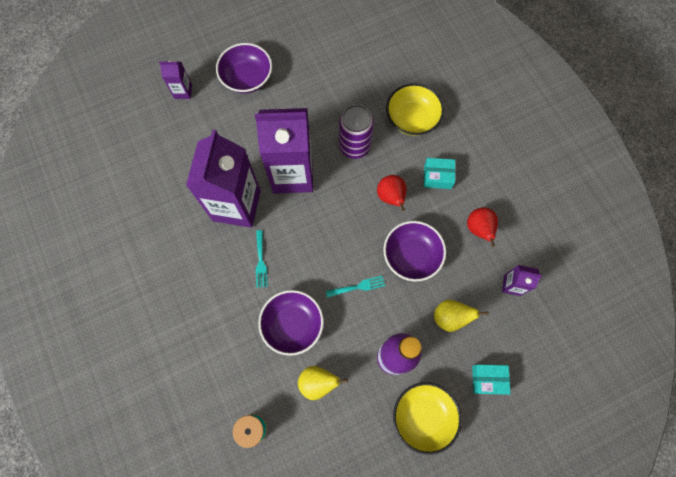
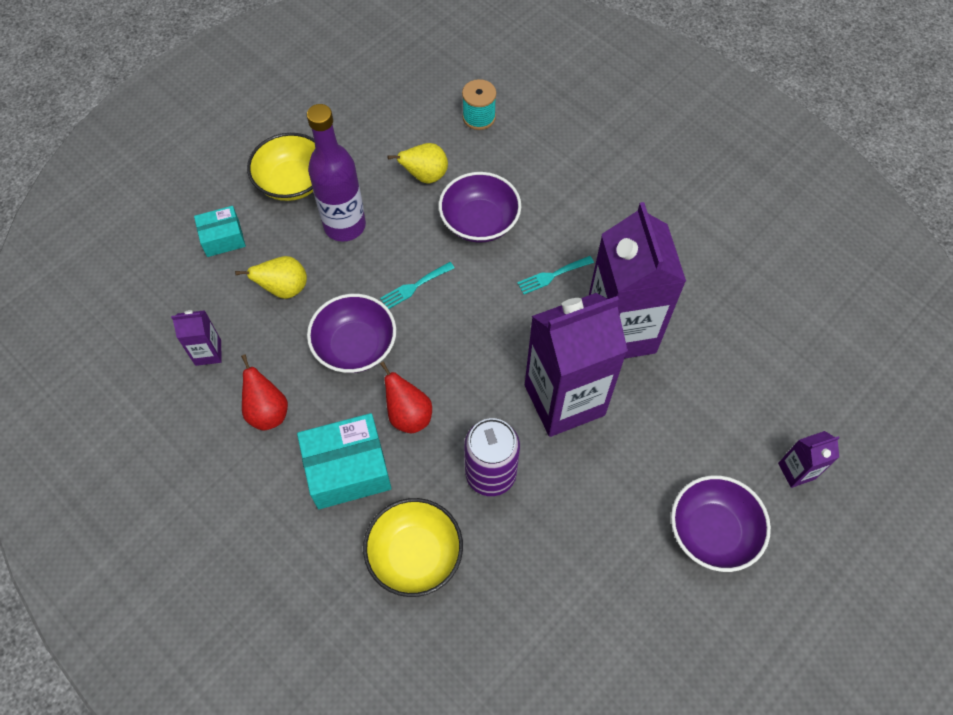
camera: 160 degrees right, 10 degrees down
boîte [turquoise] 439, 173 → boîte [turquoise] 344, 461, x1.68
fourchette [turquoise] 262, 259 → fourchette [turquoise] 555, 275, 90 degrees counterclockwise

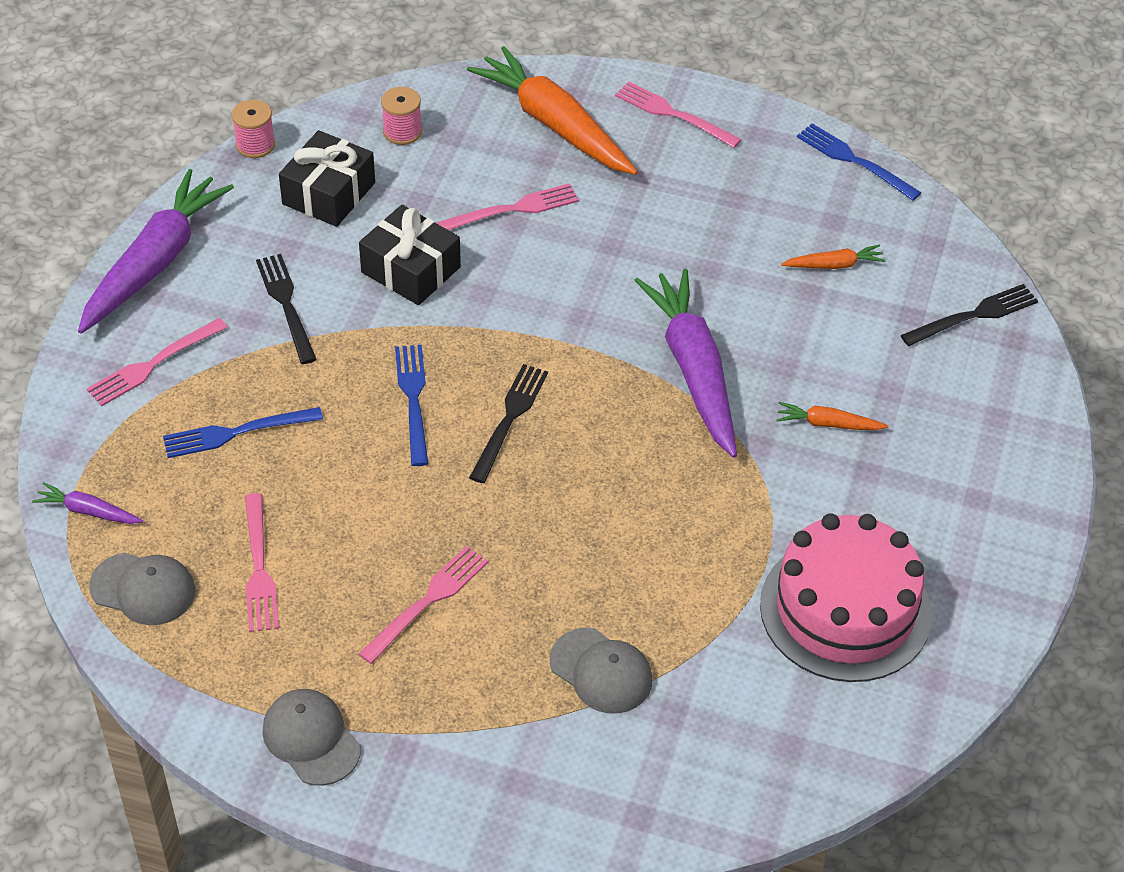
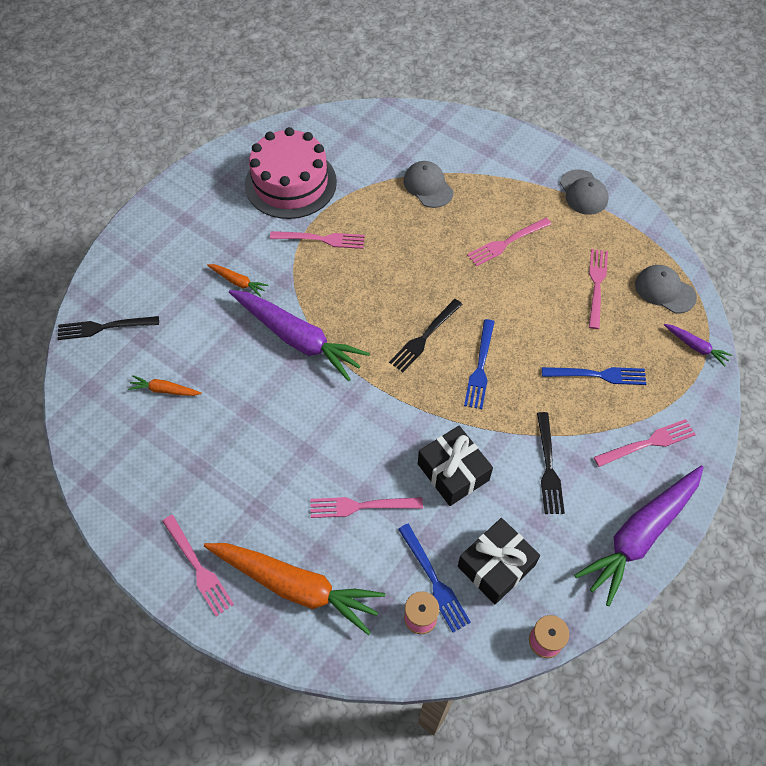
camera: 160 degrees left, 10 degrees up
carotte [orange] 552, 110 → carotte [orange] 294, 589, 45 degrees counterclockwise
carotte [violet] 685, 363 → carotte [violet] 299, 335, 60 degrees counterclockwise
- → fourchette [rose] 317, 240
fourchette [bleu] 859, 162 → fourchette [bleu] 434, 578, moved

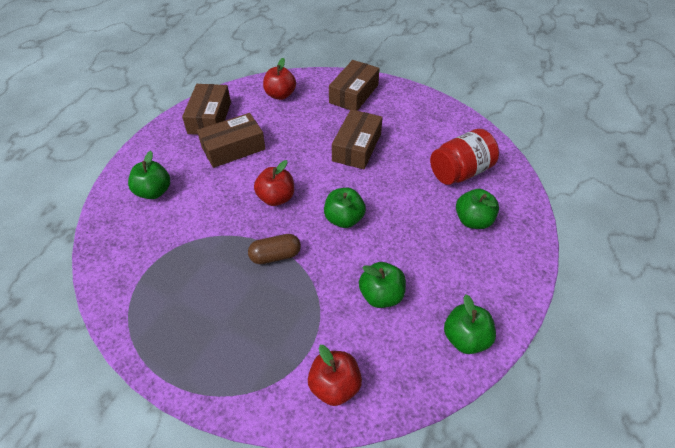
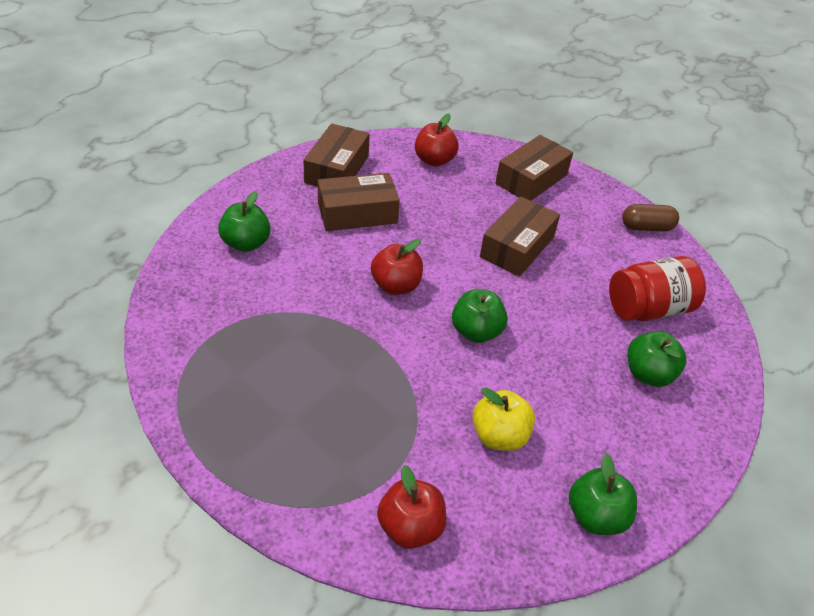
camera: 10 degrees right, 5 degrees down
pomme [vert] 382, 285 → pomme [jaune] 503, 419
gélule [marron] 274, 249 → gélule [marron] 650, 217, moved

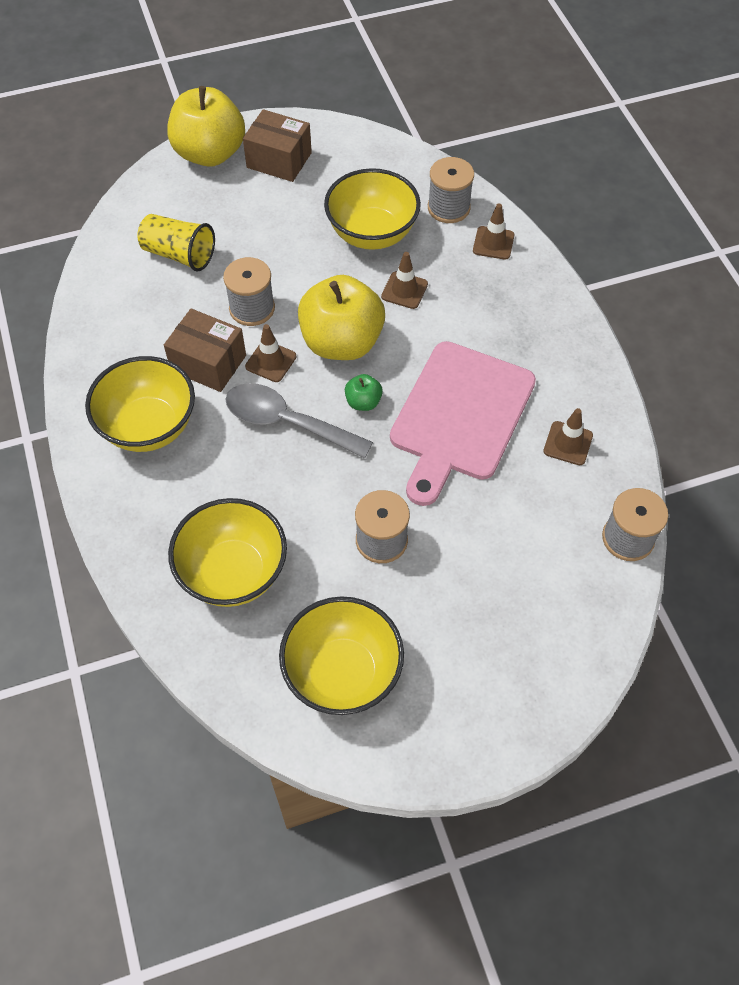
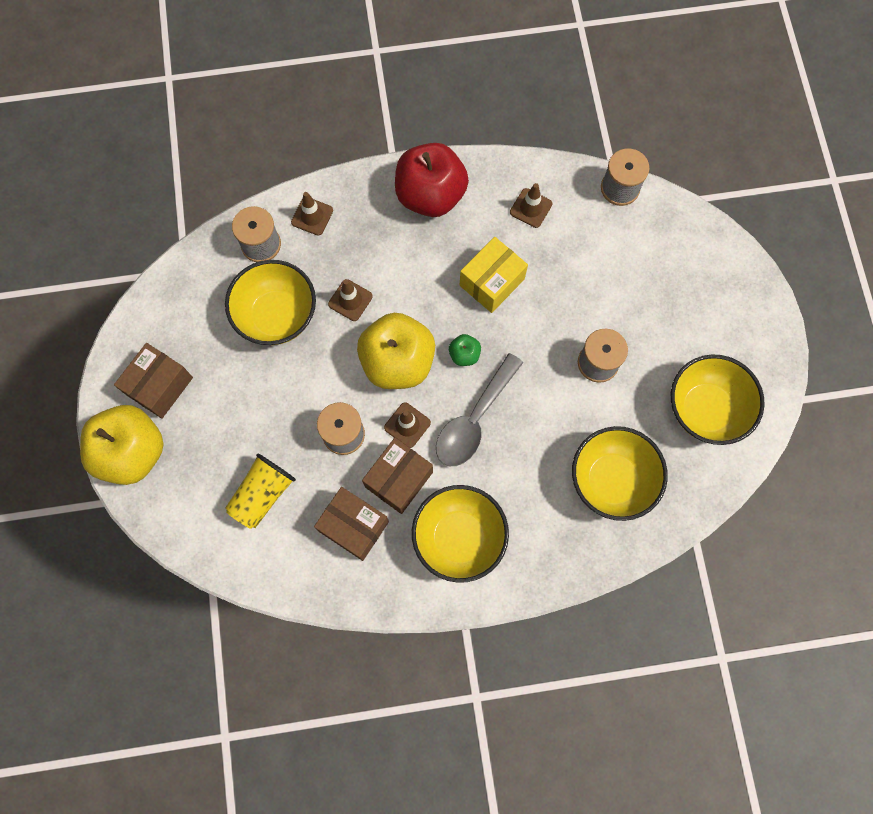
camera: 80 degrees left, 15 degrees up
- → boîte [marron] 351, 524
- → pomme [rouge] 432, 180
planche à découper [rose] 463, 423 → boîte [jaune] 494, 275

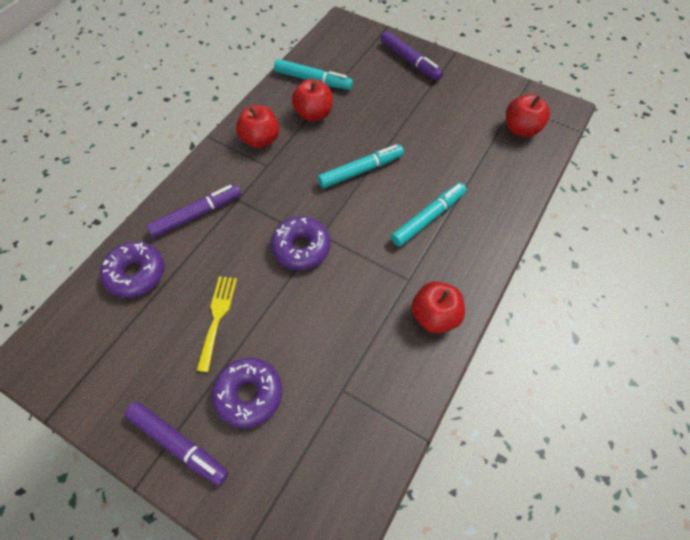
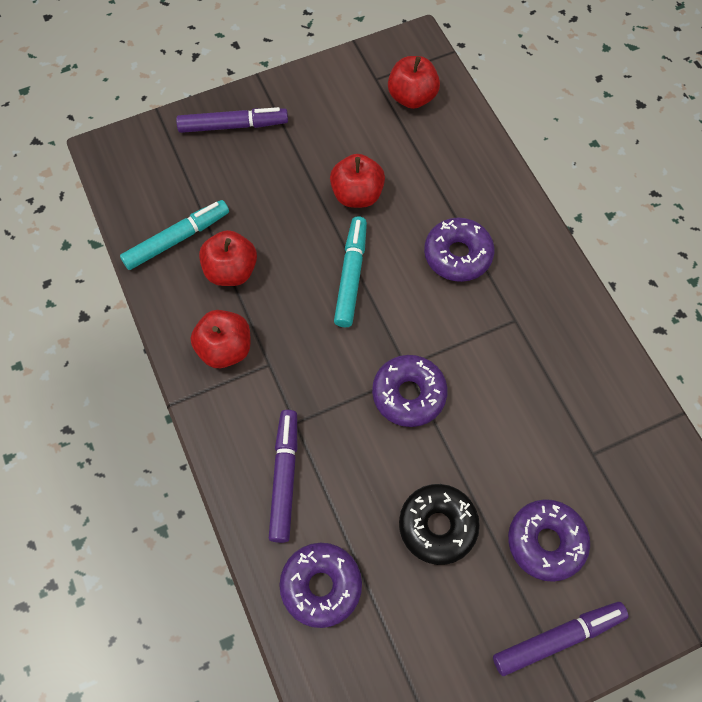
camera: 55 degrees left, 5 degrees up
pomme [rouge] 438, 307 → pomme [rouge] 357, 181, moved
fourchette [jaune] 216, 324 → beignet [noir] 439, 524
feutre [turquoise] 428, 215 → beignet [violet] 459, 250

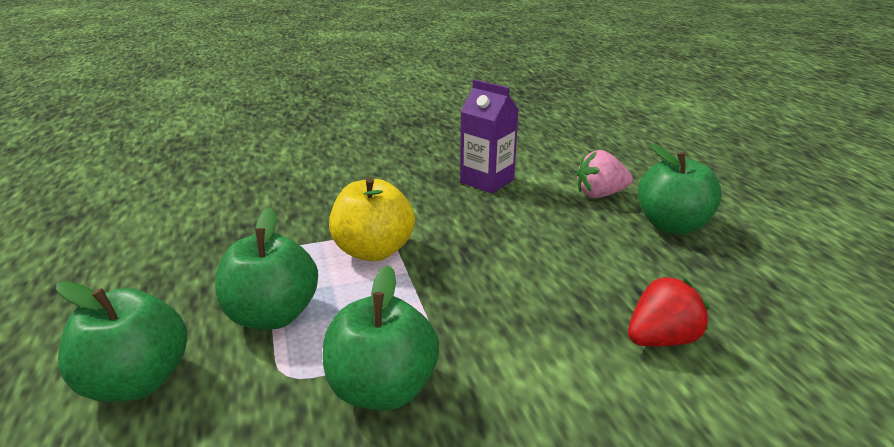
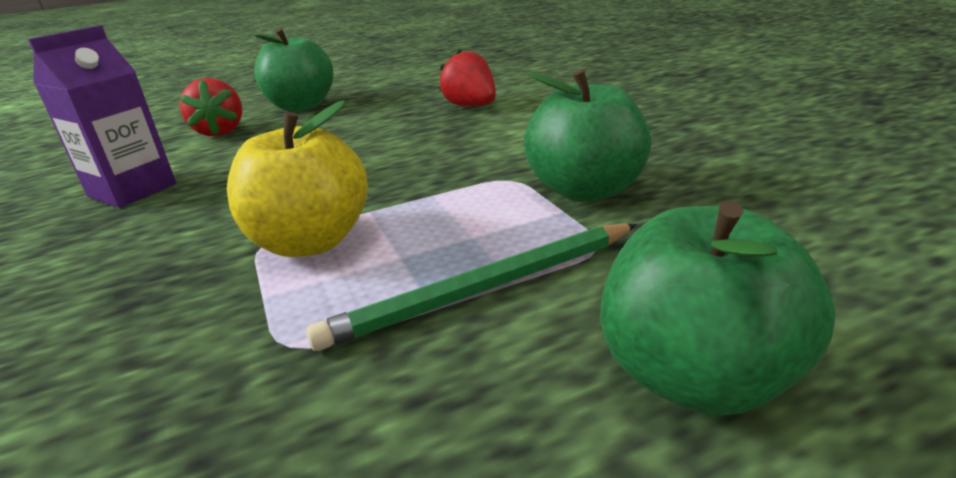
camera: 95 degrees left, 0 degrees up
fraise [rose] 604, 174 → fraise [rouge] 210, 107
pomme [vert] 266, 269 → crayon [vert] 471, 287

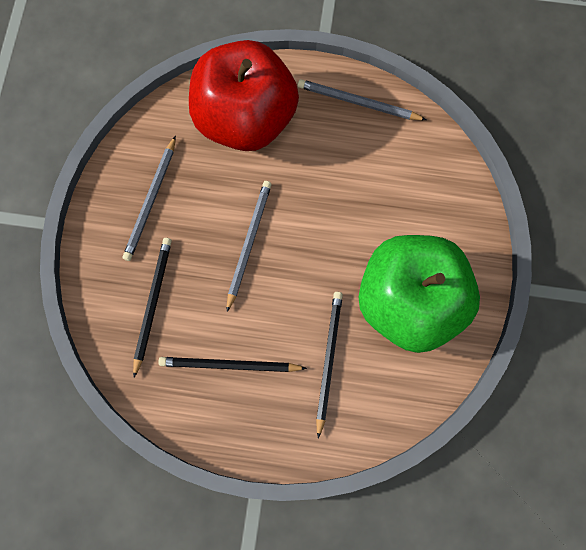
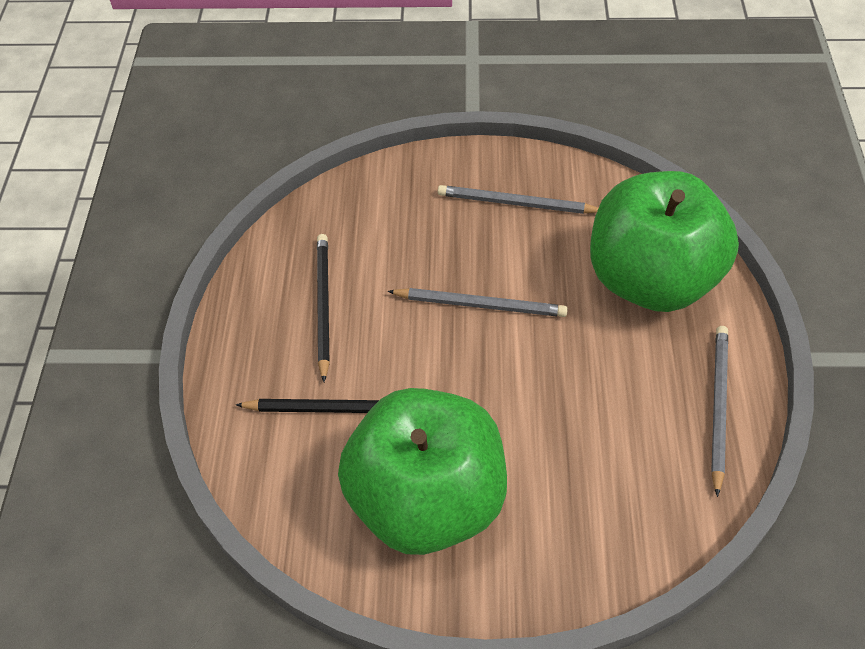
camera: 85 degrees right, 20 degrees down
pomme [rouge] 244, 95 → pomme [vert] 664, 241
crayon [noir] 152, 308 → -

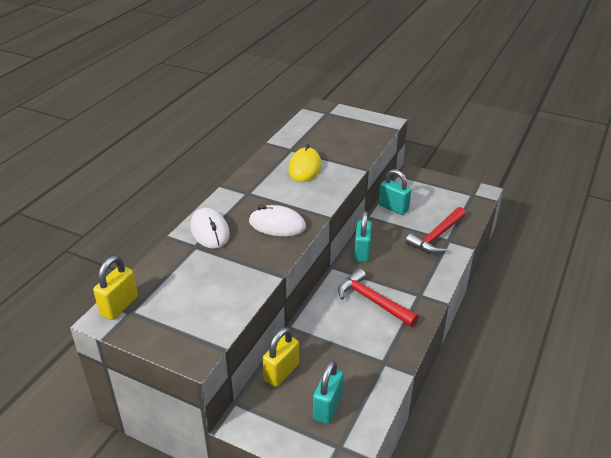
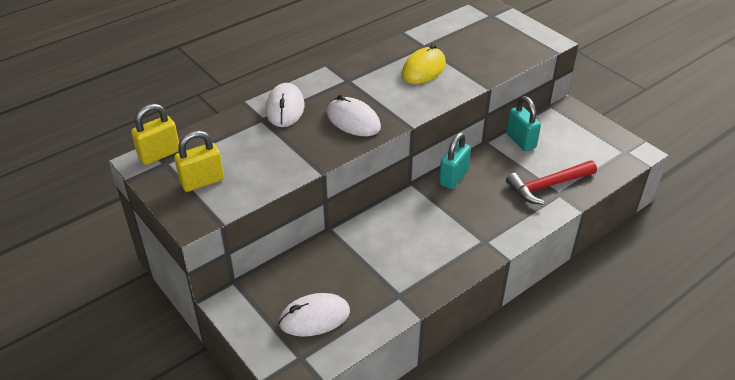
camera: 25 degrees right, 5 degrees up
cadenas [jaune] 280, 357 → cadenas [jaune] 199, 161, moved
cadenas [turquoise] 328, 392 → souris [blanc] 314, 315
marteau [rouge] 378, 297 → -

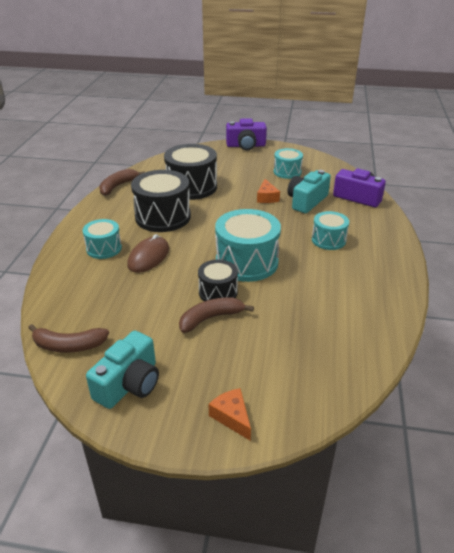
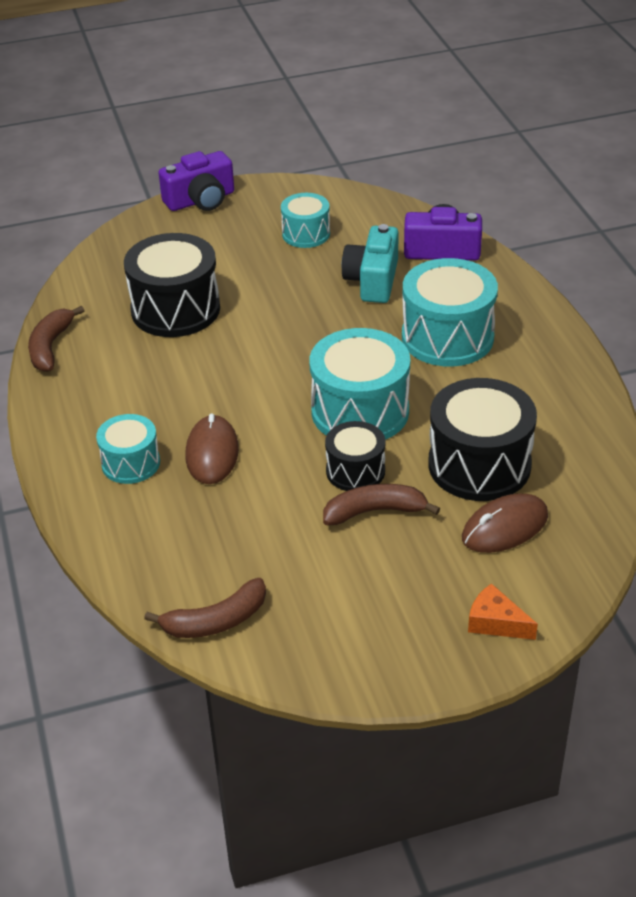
camera: 25 degrees left, 5 degrees up
banane [marron] 216, 315 → banane [marron] 381, 504, 45 degrees clockwise
tambour [turquoise] 330, 230 → tambour [turquoise] 450, 312, x1.73
tambour [noir] 161, 201 → tambour [noir] 482, 439, moved
- → souris [marron] 505, 523
appareil photo [turquoise] 122, 369 → -
fromage [orange] 268, 191 → -

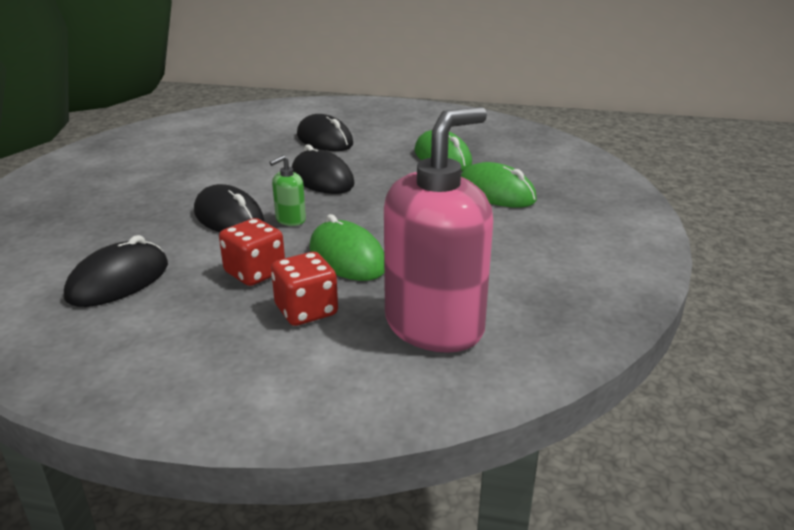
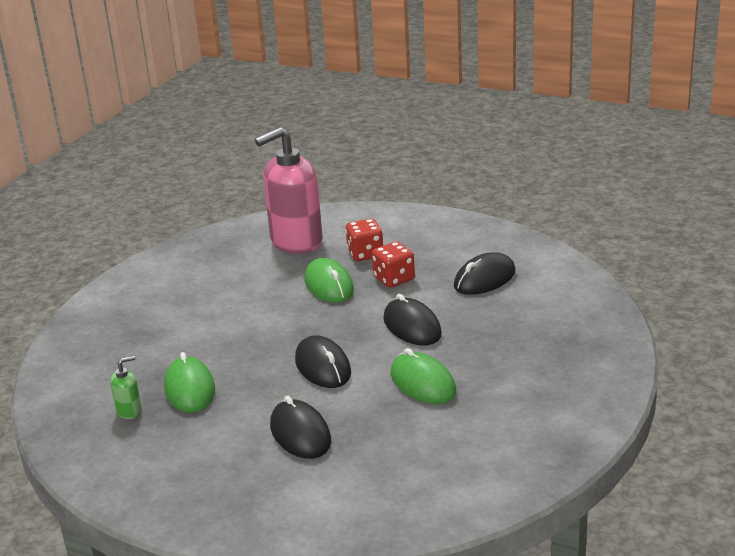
camera: 165 degrees left, 0 degrees up
distributeur de savon [vert] 287, 190 → distributeur de savon [vert] 126, 387, moved
souris [vert] 499, 185 → souris [vert] 424, 376, moved

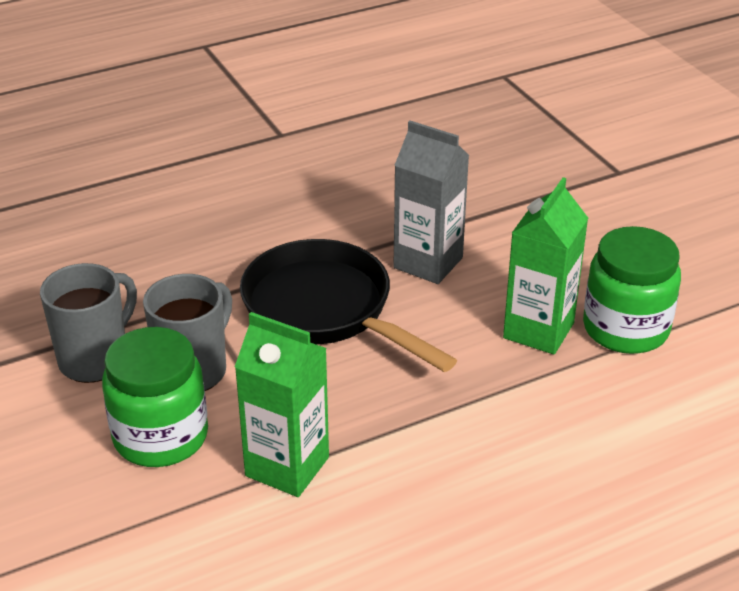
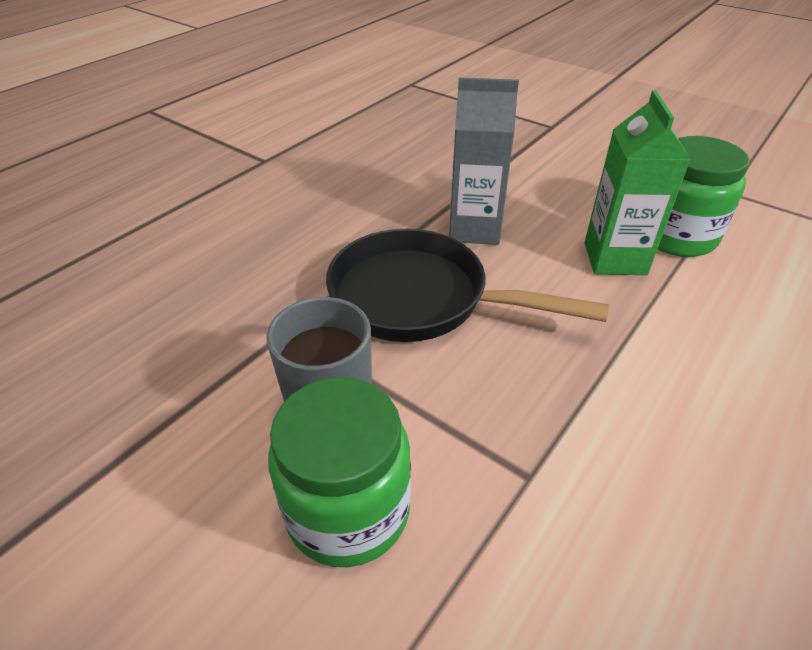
camera: 25 degrees left, 5 degrees up
tasse [gris] 88, 323 → -
brique de lait [vert] 282, 404 → -

